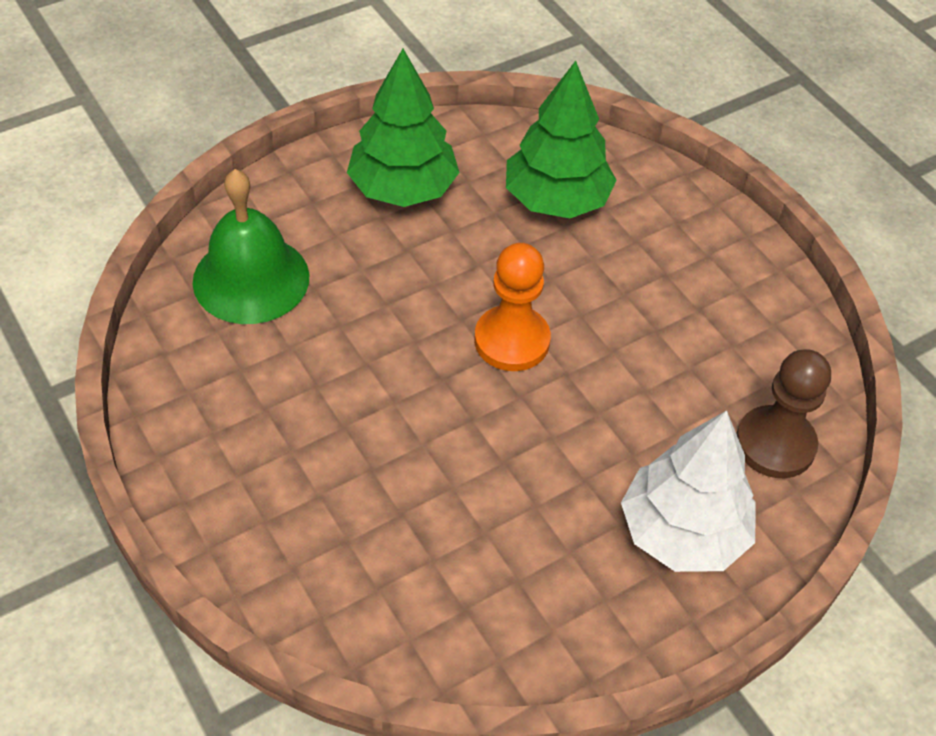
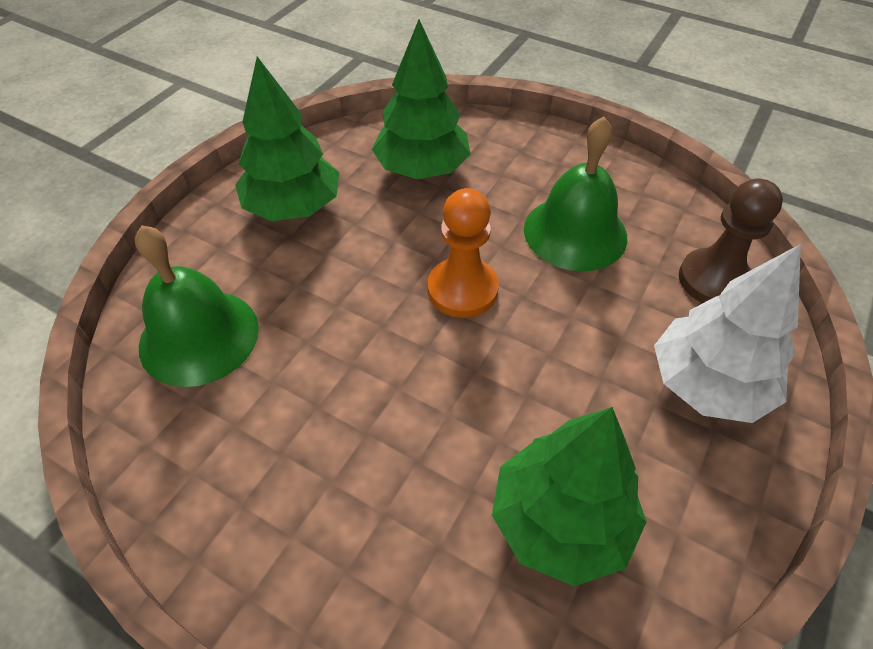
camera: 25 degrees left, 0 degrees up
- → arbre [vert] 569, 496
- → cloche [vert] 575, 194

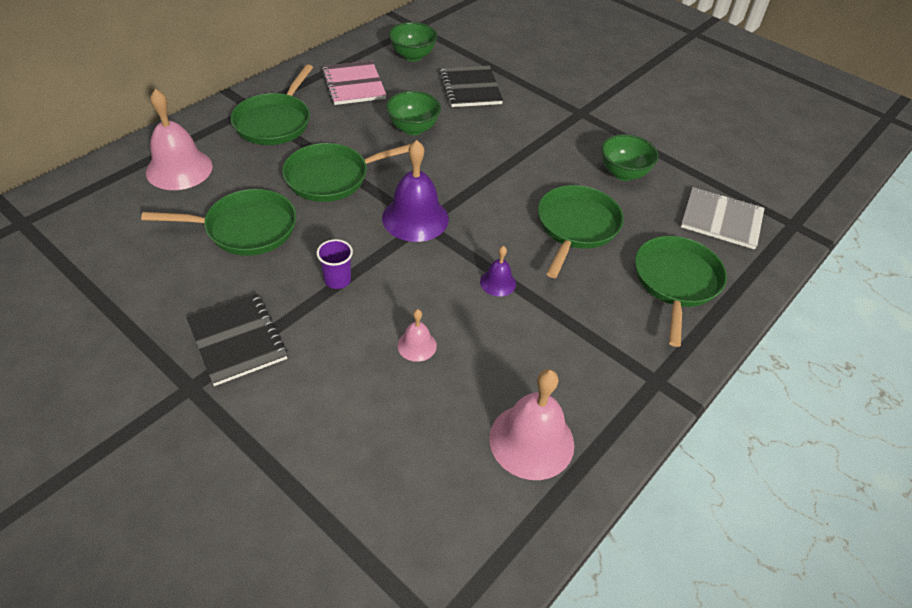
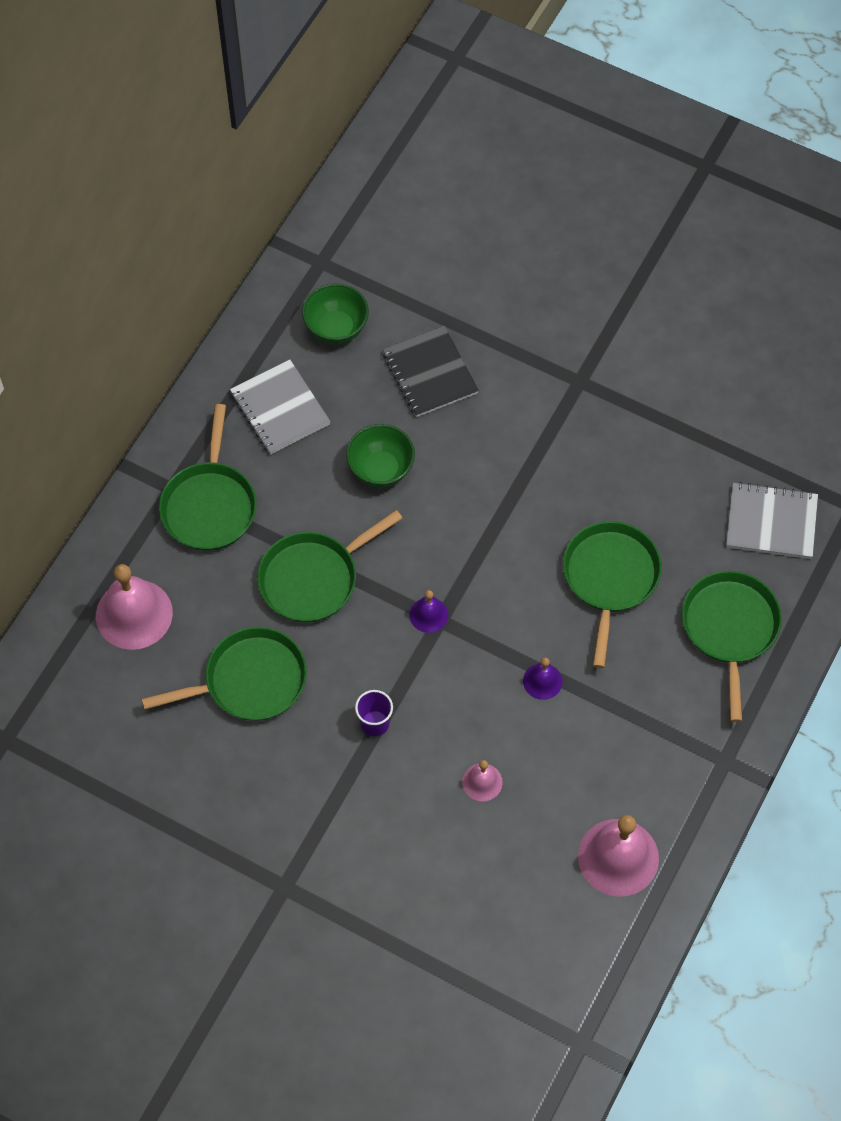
camera: 10 degrees left, 15 degrees up
carnet [rose] 354, 83 → carnet [gris] 280, 407
cloche [violet] 415, 191 → cloche [violet] 428, 611, x0.51
carnet [noir] 237, 340 → -
bol [vert] 630, 157 → -

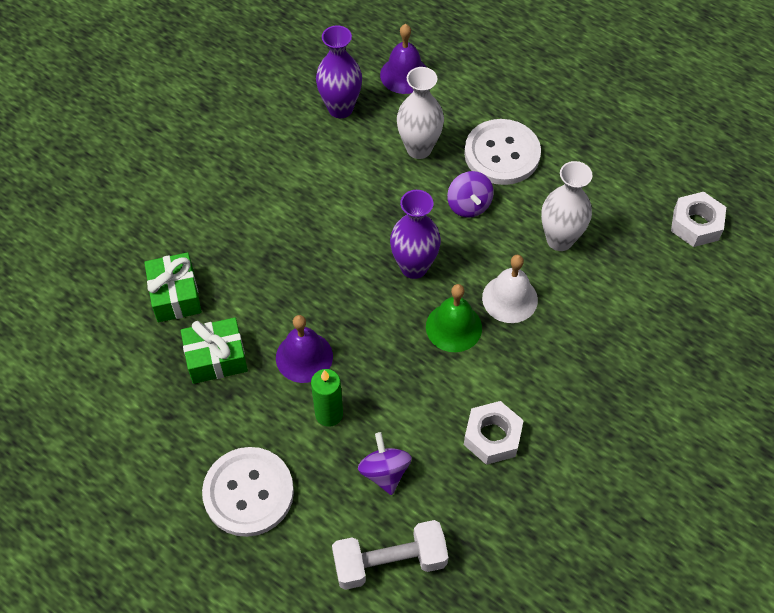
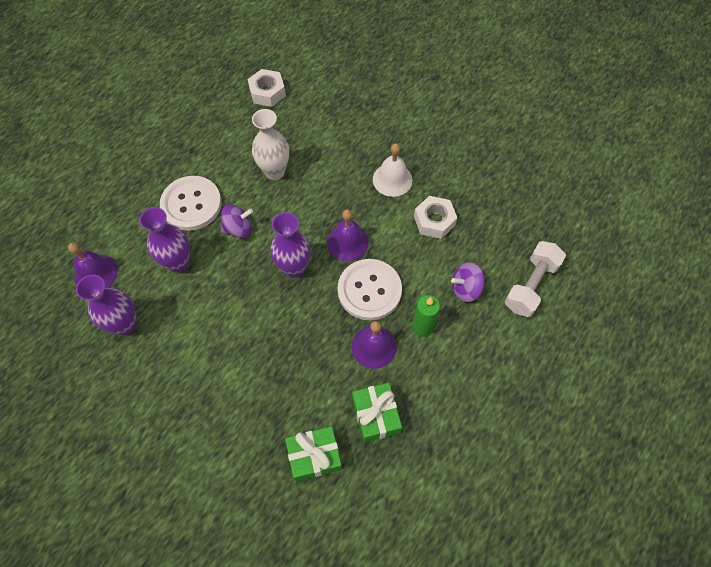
camera: 90 degrees left, 5 degrees up
vase [blanc] 420, 113 → vase [violet] 164, 240
cloche [vert] 454, 318 → cloche [violet] 348, 235
bouton [blanc] 248, 492 → bouton [blanc] 370, 290, moved
cloche [blanc] 510, 289 → cloche [blanc] 393, 170, moved
haltère [blanc] 390, 555 → haltère [blanc] 535, 279, 45 degrees clockwise

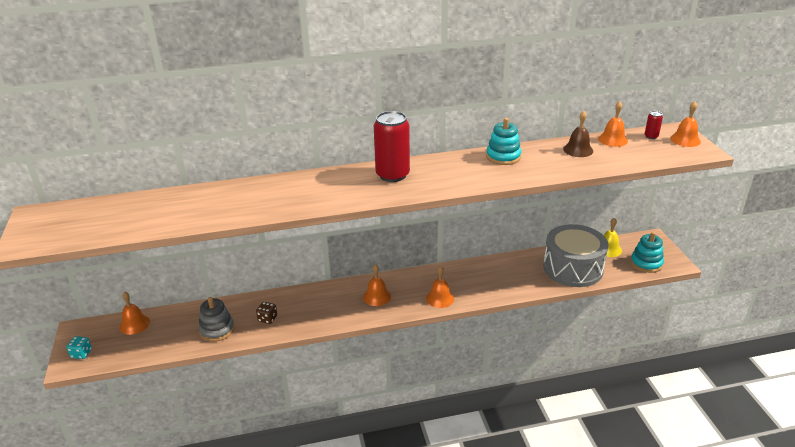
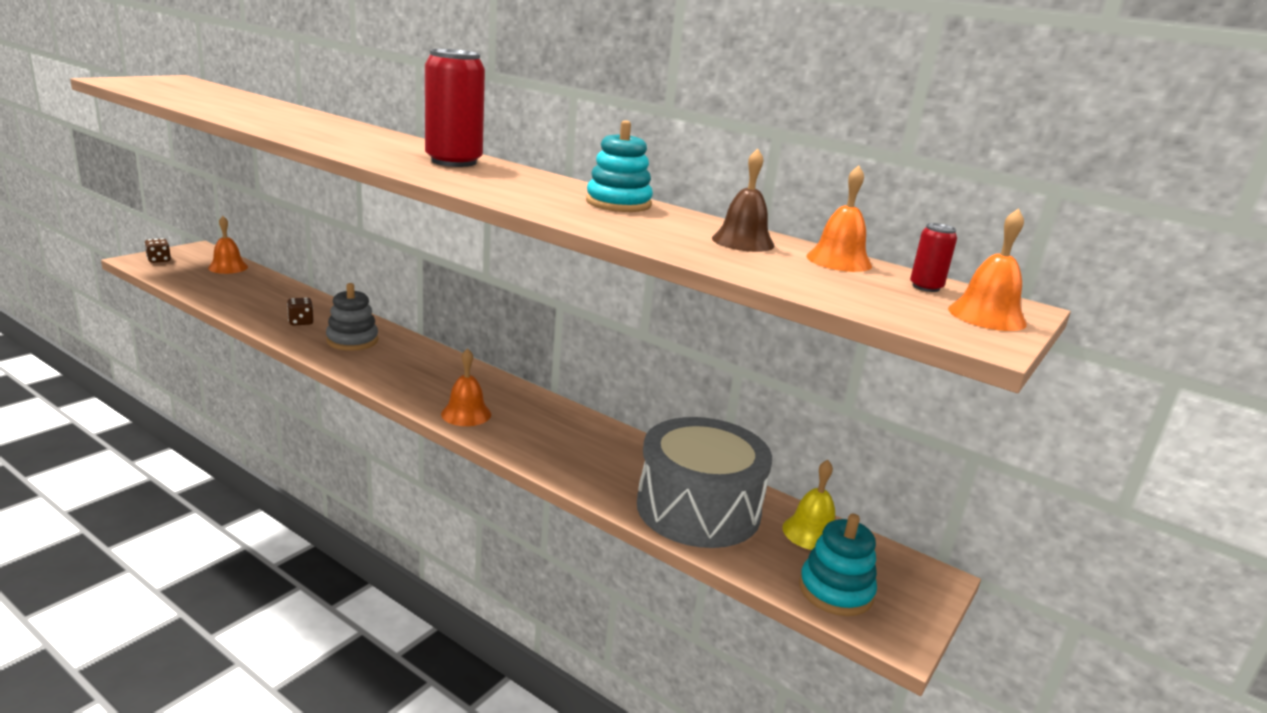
camera: 45 degrees right, 10 degrees down
dé [turquoise] 79, 347 → dé [marron] 158, 250
jouet à empiler [gris] 216, 319 → jouet à empiler [gris] 352, 317, moved
cloche [orange] 377, 285 → -

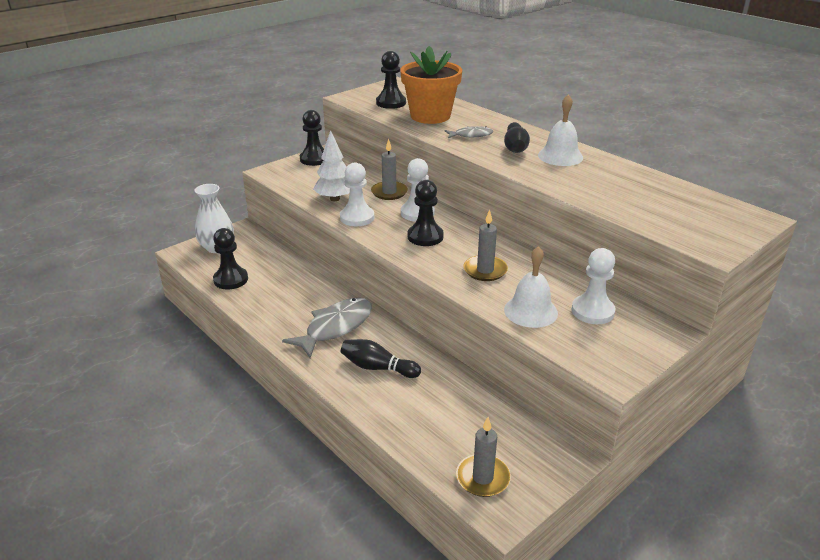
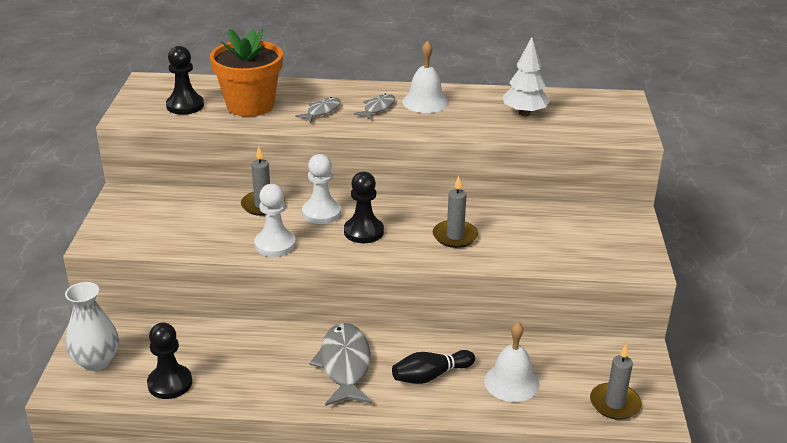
camera: 45 degrees left, 0 degrees up
quille [noir] 517, 137 → poisson [gris] 374, 107
cloche [blanc] 531, 287 → cloche [blanc] 511, 362, moved
arbre [blanc] 331, 165 → arbre [blanc] 526, 76, moved
pion [noir] 312, 138 → -
pion [blanc] 593, 286 → -

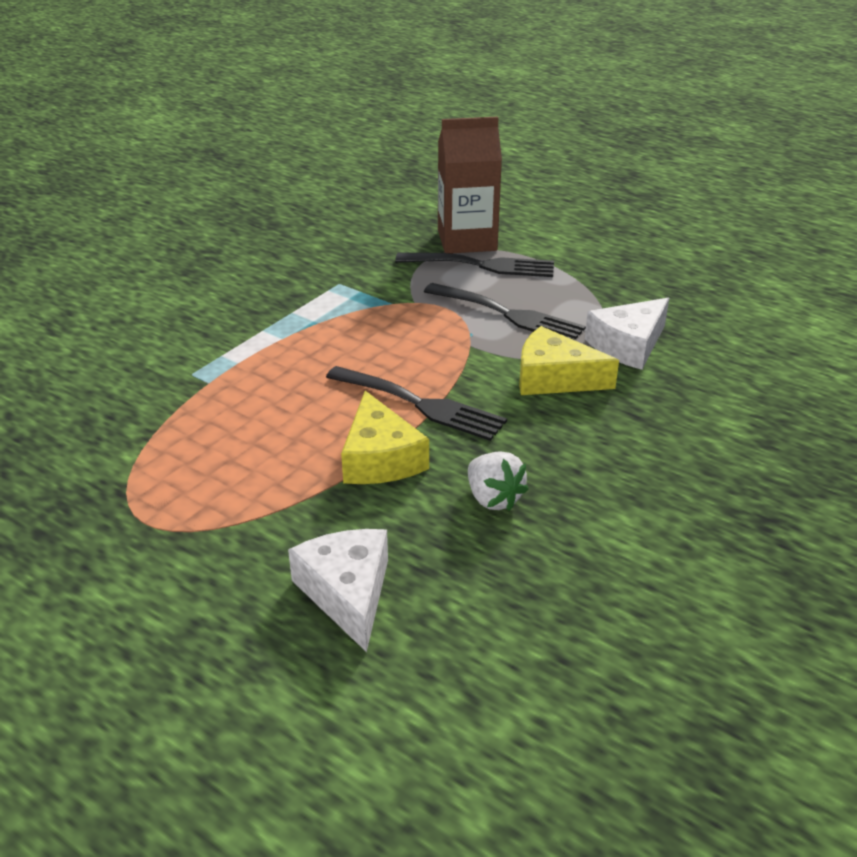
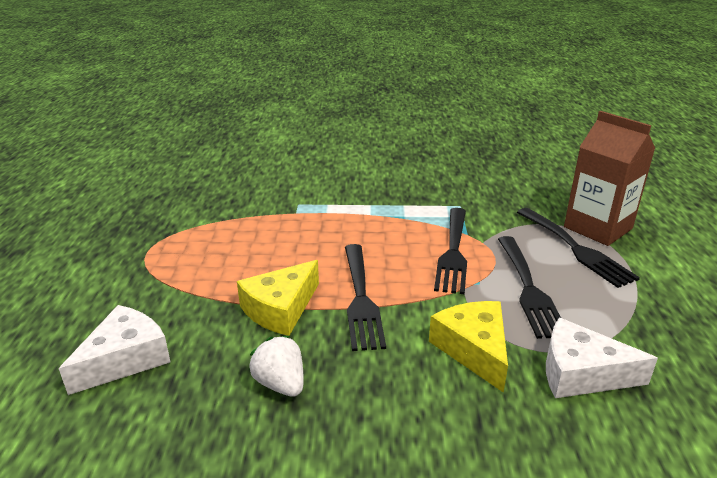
camera: 55 degrees right, 5 degrees down
fraise [blanc] 498, 481 → fraise [blanc] 276, 366, 120 degrees clockwise
- → fourchette [noir] 450, 251

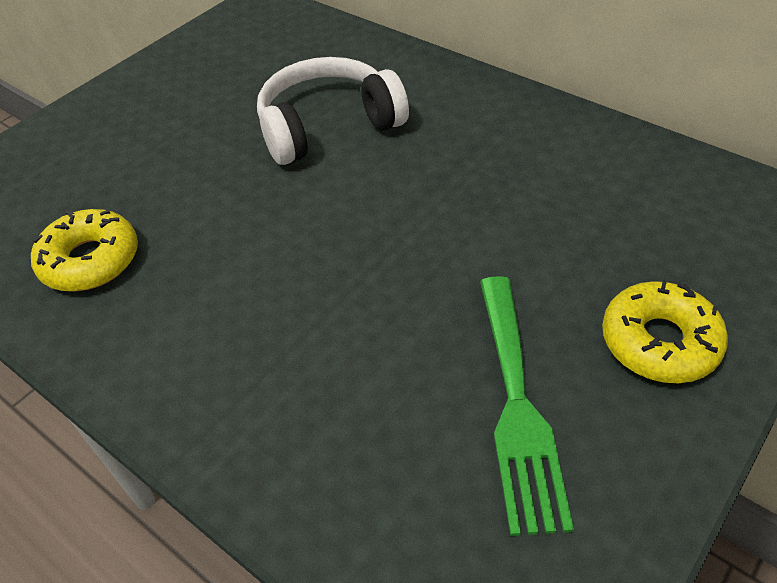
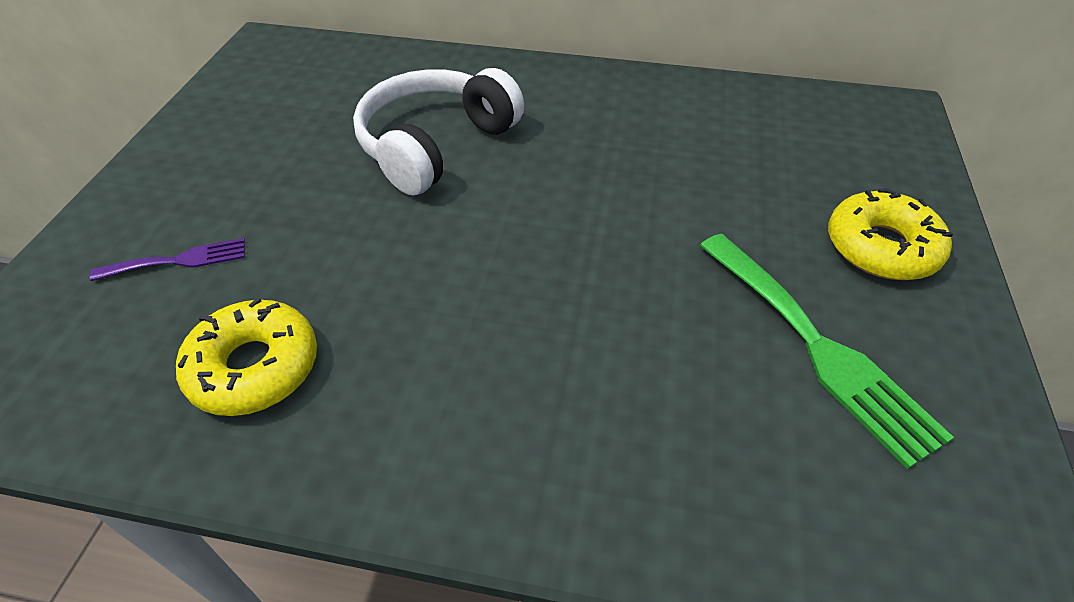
camera: 30 degrees left, 0 degrees up
- → fourchette [violet] 167, 259

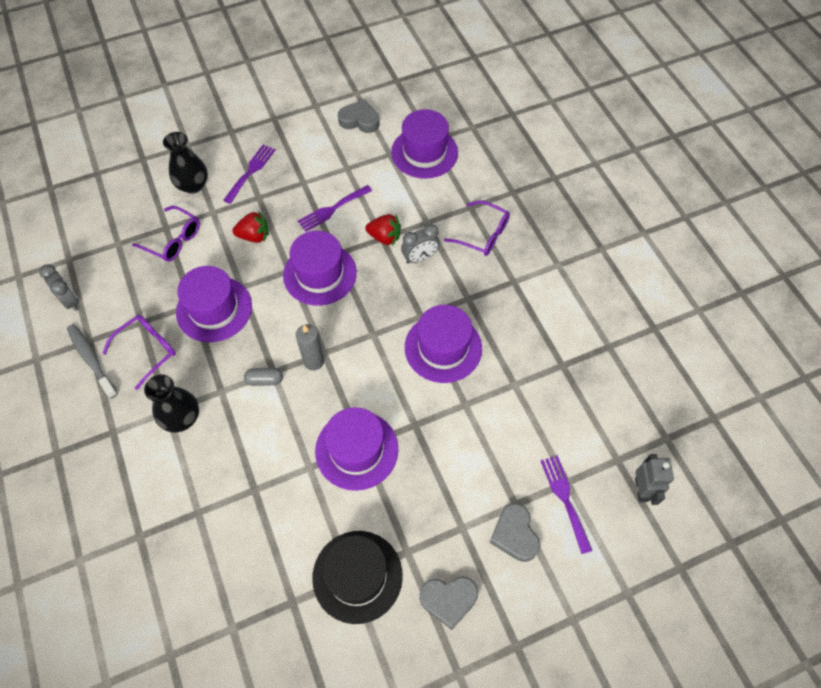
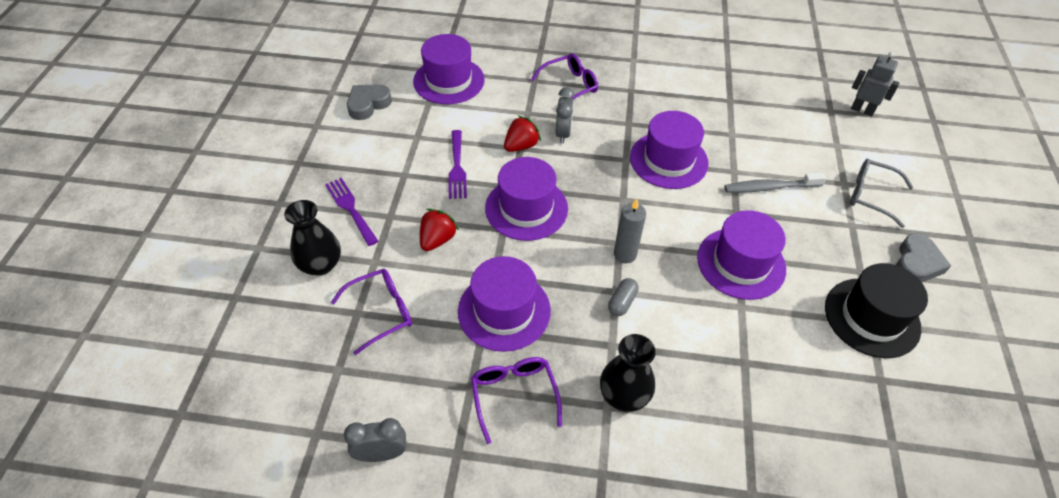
camera: 60 degrees left, 10 degrees down
brosse à dents [gris] 92, 361 → brosse à dents [gris] 775, 182, moved
cœur [gris] 514, 532 → lunettes [gris] 881, 193
fourchette [violet] 566, 504 → -

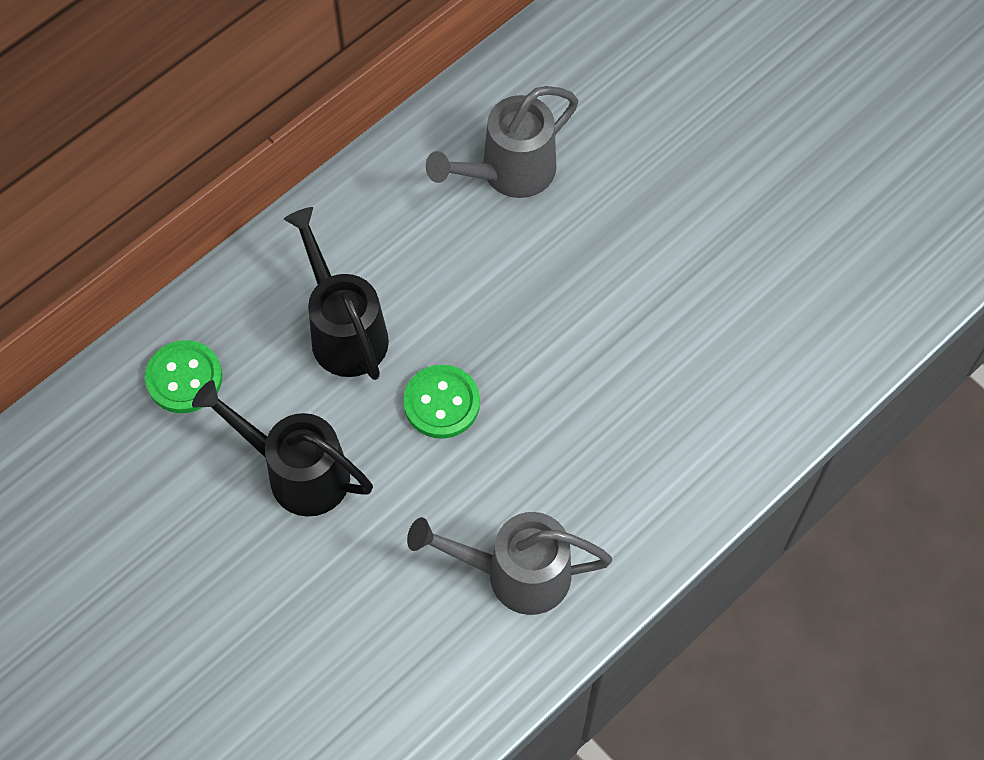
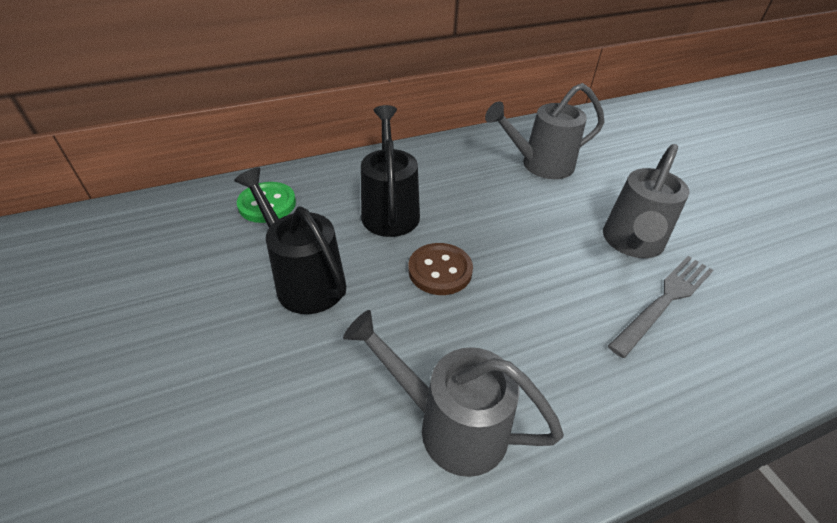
camera: 20 degrees right, 20 degrees down
bouton [vert] 441, 402 → bouton [marron] 440, 269
- → arrosoir [gris] 646, 201
- → fourchette [gris] 660, 307

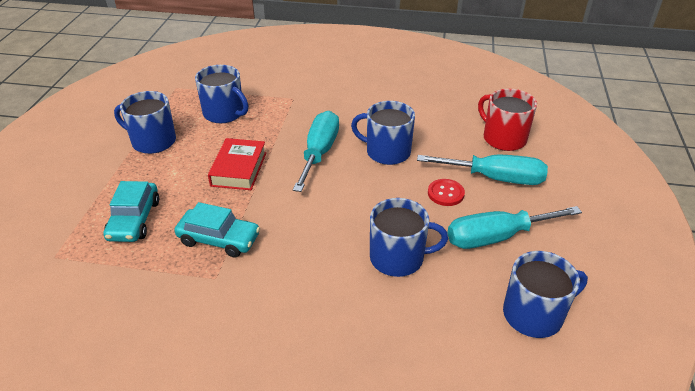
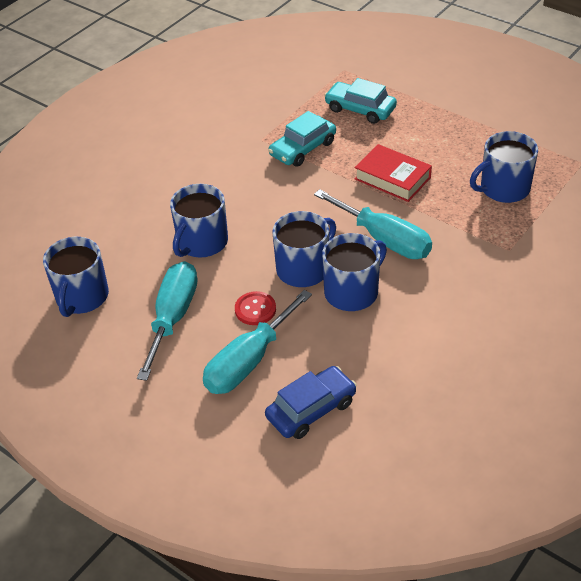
camera: 120 degrees right, 5 degrees up
tasse [rouge] 507, 120 → voiture [bleu] 311, 402
tasse [bleu] 145, 122 → tasse [bleu] 304, 249, moved

